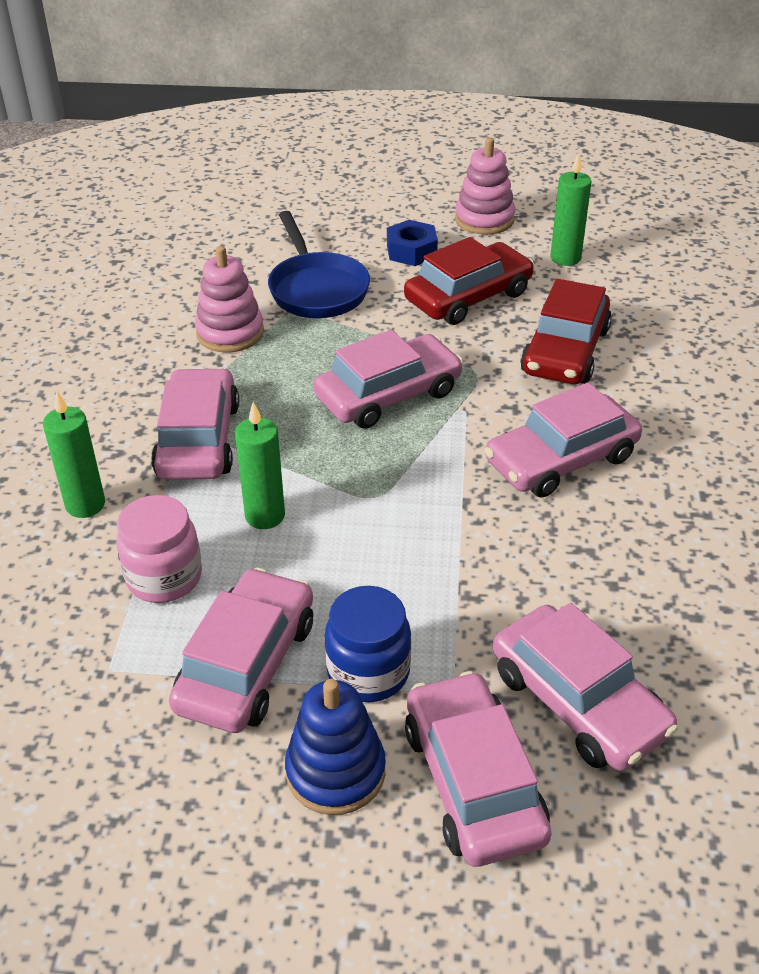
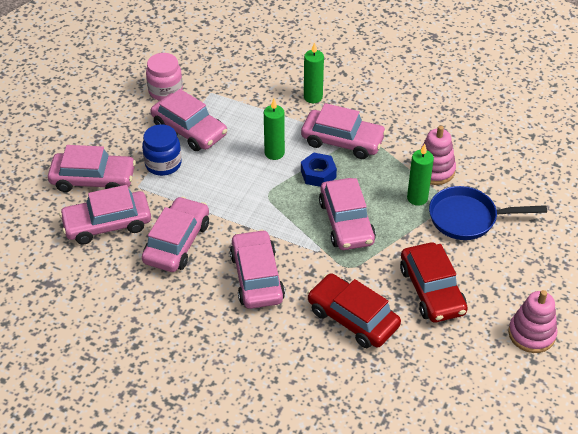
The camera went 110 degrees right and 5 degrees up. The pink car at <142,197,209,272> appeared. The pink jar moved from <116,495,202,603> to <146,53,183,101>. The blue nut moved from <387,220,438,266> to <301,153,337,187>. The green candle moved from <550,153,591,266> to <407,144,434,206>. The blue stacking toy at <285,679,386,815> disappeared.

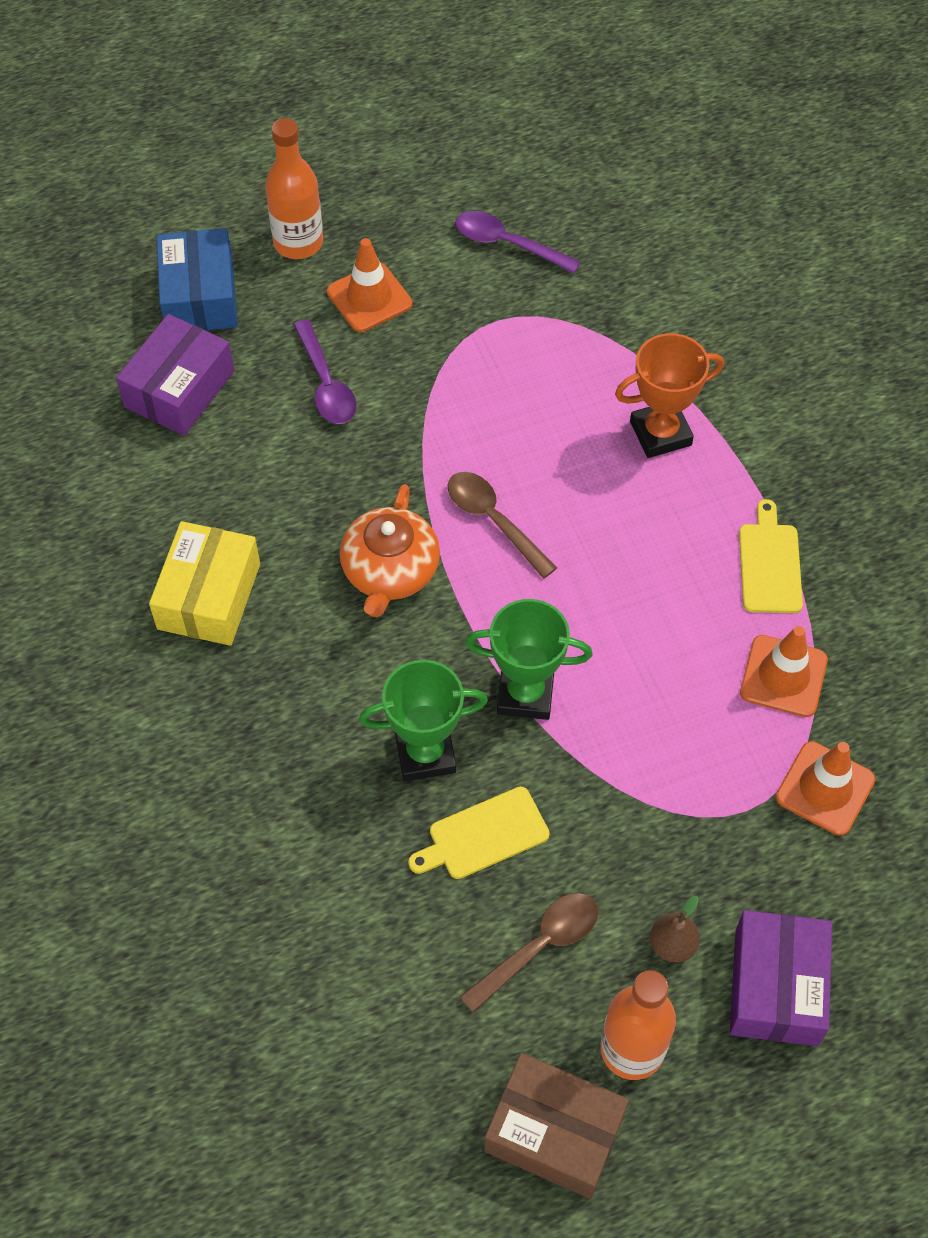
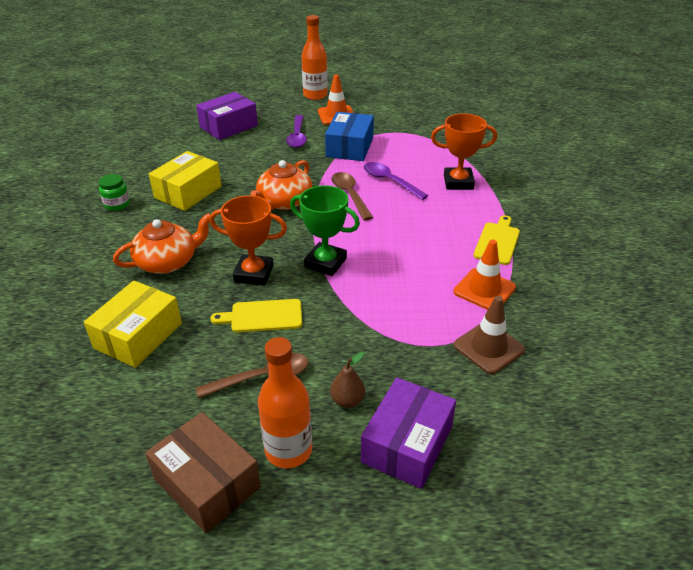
The camera went 20 degrees right and 20 degrees down. The yellow box at <84,280,182,368> appeared. The green jar at <99,174,130,211> appeared. The orange teapot at <113,213,210,274> appeared. The green trophy at <359,660,488,782> became the orange trophy at <209,195,287,286>. The blue box moved from <156,228,238,331> to <325,112,374,161>. The purple spoon moved from <455,211,581,273> to <364,162,428,200>. The orange traffic cone at <776,741,875,836> became the brown traffic cone at <454,296,525,374>.

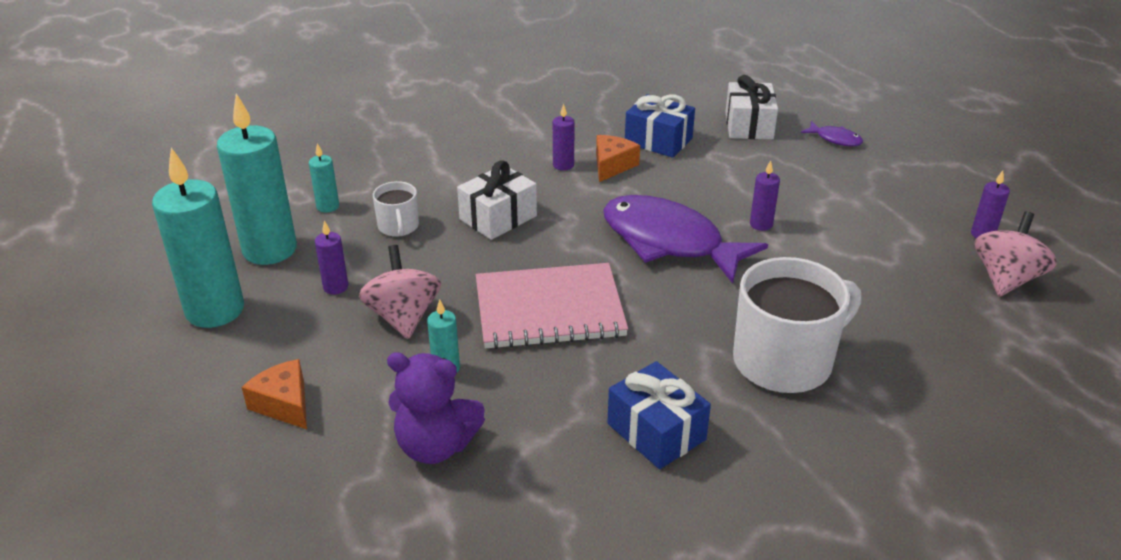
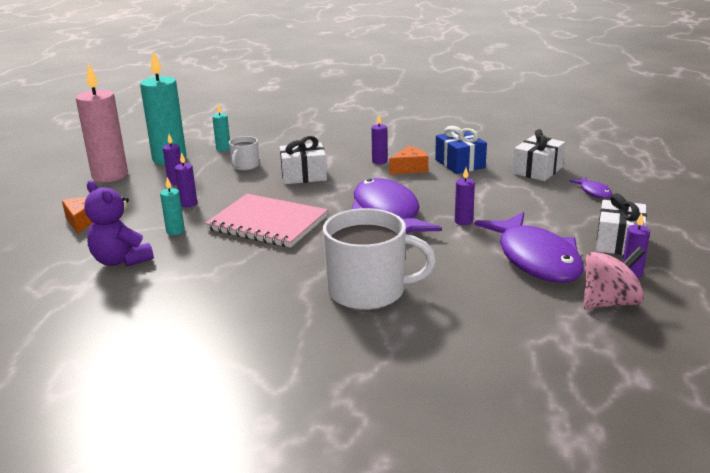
The camera went 35 degrees right and 10 degrees down. The turquoise candle at <152,148,244,328> became the pink candle at <76,63,128,182>. The pink spinning top at <359,245,441,339> was replaced by the purple candle at <175,152,197,207>. The purple fish at <474,212,584,283> appeared. The white gift at <596,193,647,255> appeared. The blue gift at <607,361,711,469> disappeared.

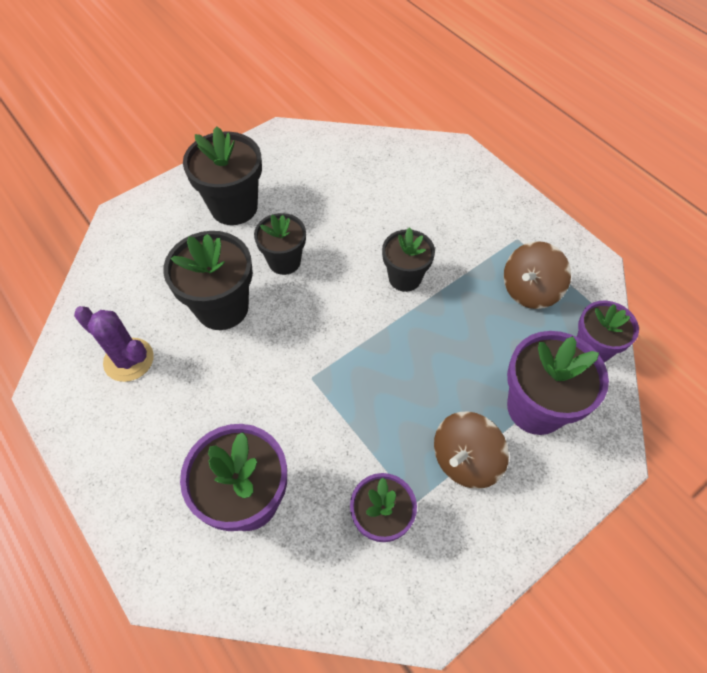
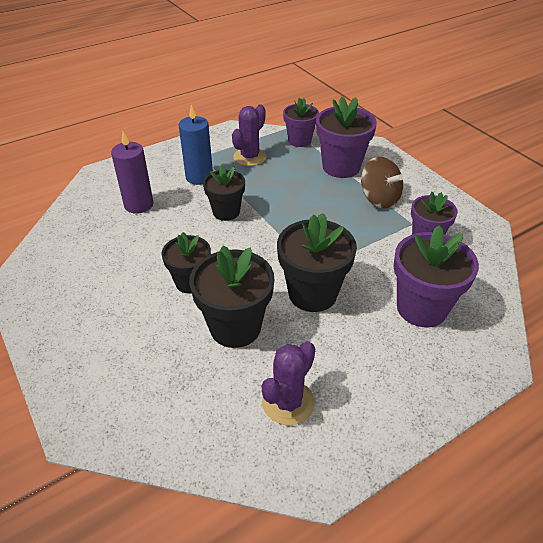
The camera went 85 degrees left and 15 degrees down. The purple candle at <111,131,154,214> appeared. The blue candle at <179,105,213,185> appeared. The brown spinning top at <504,241,571,309> was replaced by the purple cactus at <232,104,267,166>. The black flower pot moved from <183,126,262,225> to <277,213,357,312>.

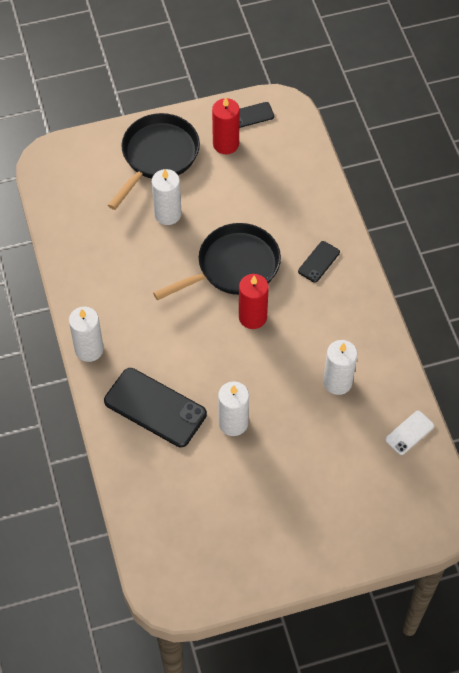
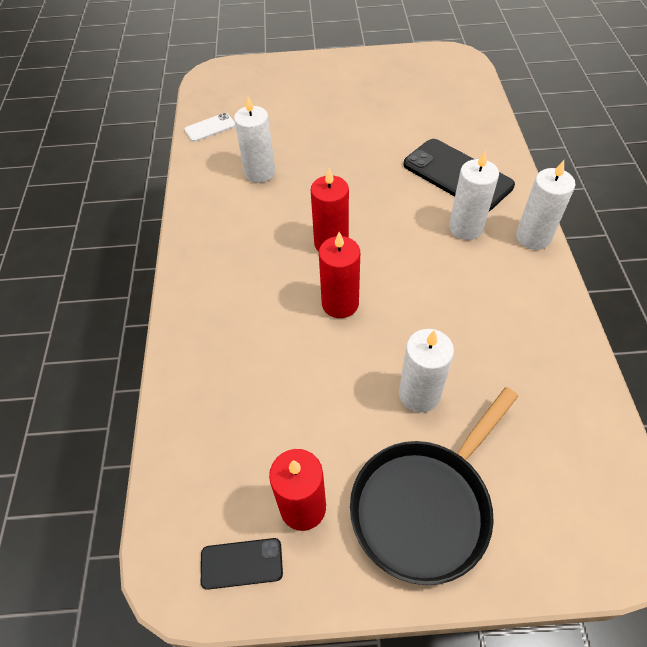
The camera went 165 degrees left and 5 degrees down. The black pan at <153,223,281,300> was replaced by the red candle at <319,232,360,318>. The white candle moved from <218,381,249,436> to <449,151,499,240>. The black phone at <298,241,340,283> disappeared.

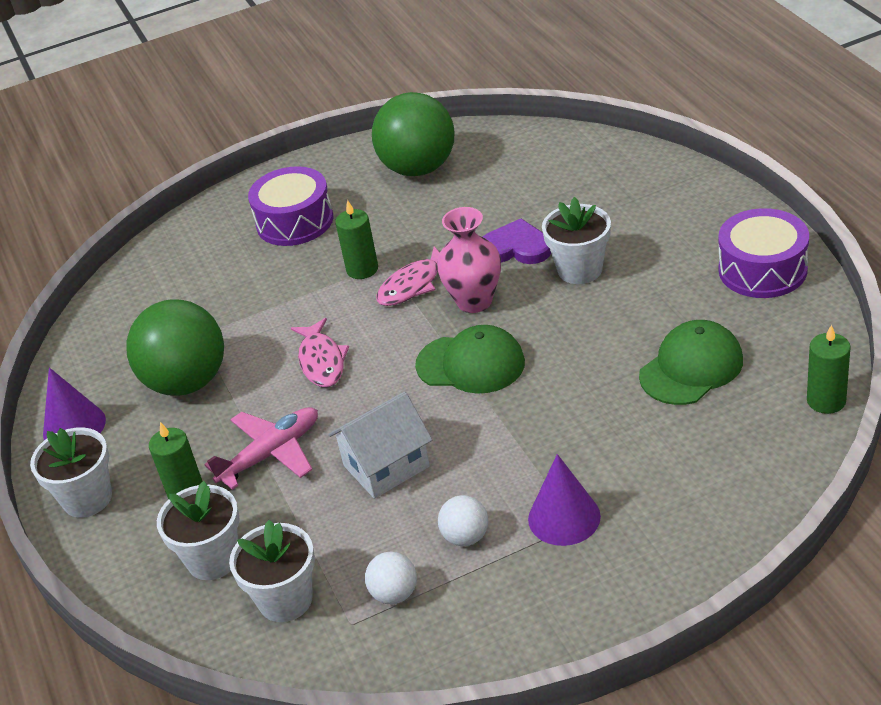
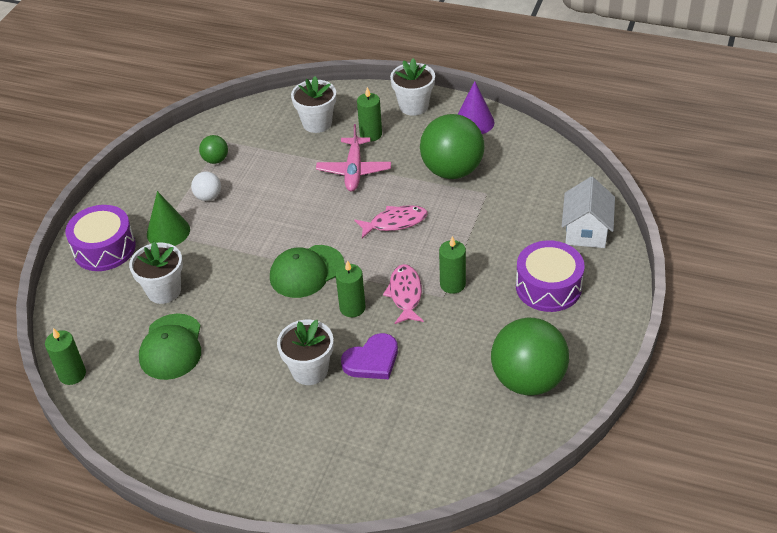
The camera went 130 degrees right and 5 degrees up. The purple drum moved from <718,208,809,298> to <65,205,136,271>. The white flower pot moved from <229,520,315,622> to <129,242,183,304>. The purple cone at <528,454,601,546> became the green cone at <147,191,190,246>. The white ball at <365,552,417,604> became the green ball at <199,135,228,164>. The pink vase at <437,207,501,313> was replaced by the green candle at <335,260,366,317>. The pink fish at <291,318,349,387> turned 135 degrees clockwise. The white house moved from <328,392,432,499> to <562,177,615,248>.

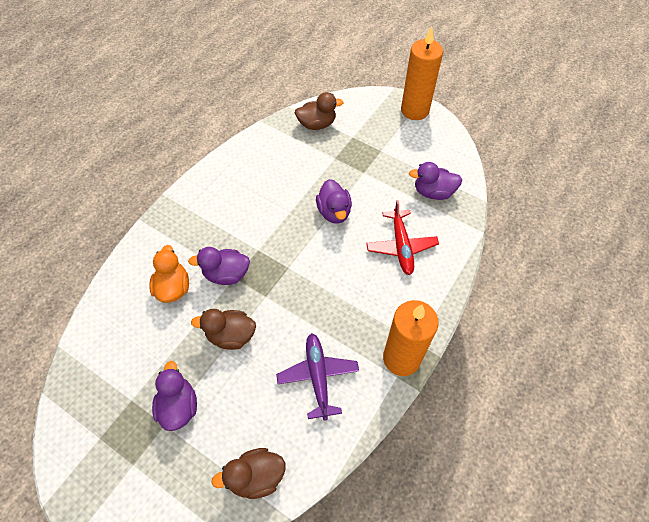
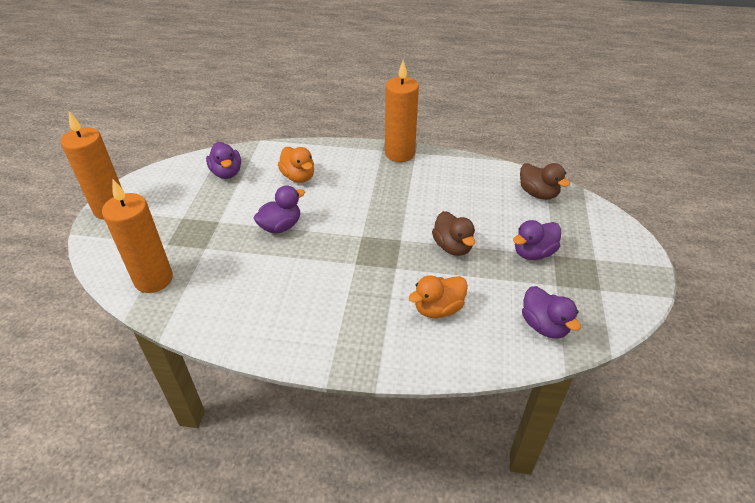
The camera went 115 degrees left and 15 degrees down. The brown duck at <295,92,344,130> was replaced by the orange candle at <102,180,173,293>. The red plane at <366,200,439,275> was replaced by the orange duck at <278,147,314,183>. The purple duck moved from <188,247,250,285> to <522,286,581,339>. The purple plane at <276,333,359,421> disappeared.

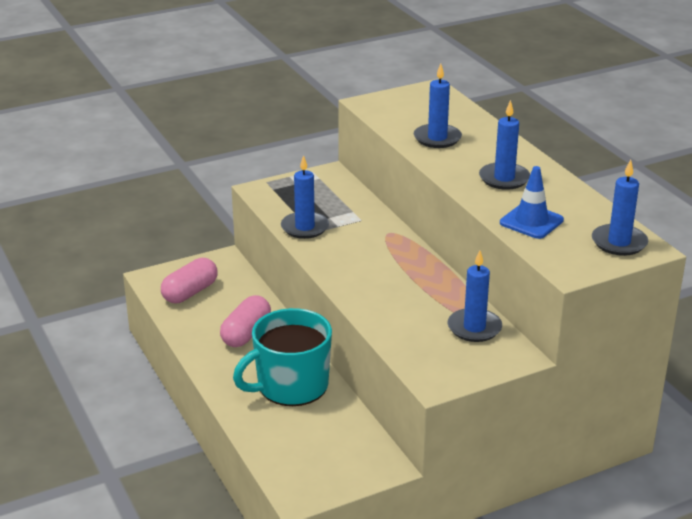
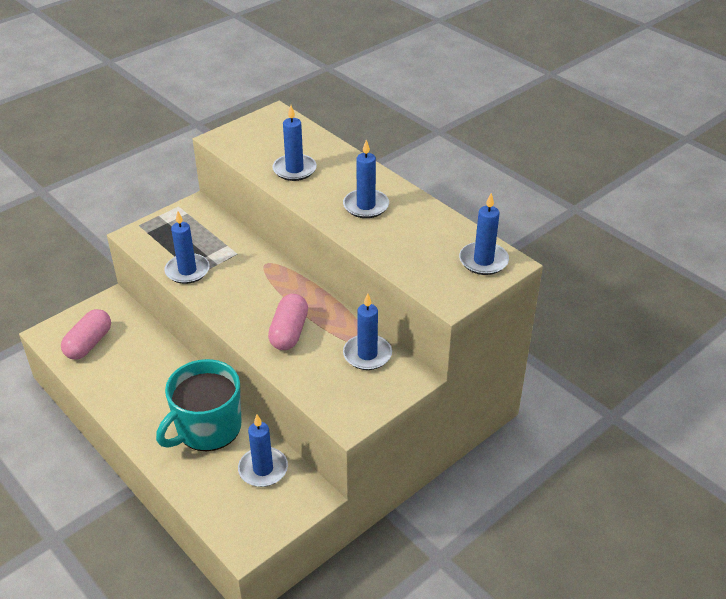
The camera went 15 degrees left and 10 degrees up. The blue candle at <238,415,288,487> appeared. The pink capsule moved from <220,295,271,347> to <268,294,308,350>. The blue traffic cone at <500,166,564,239> disappeared.

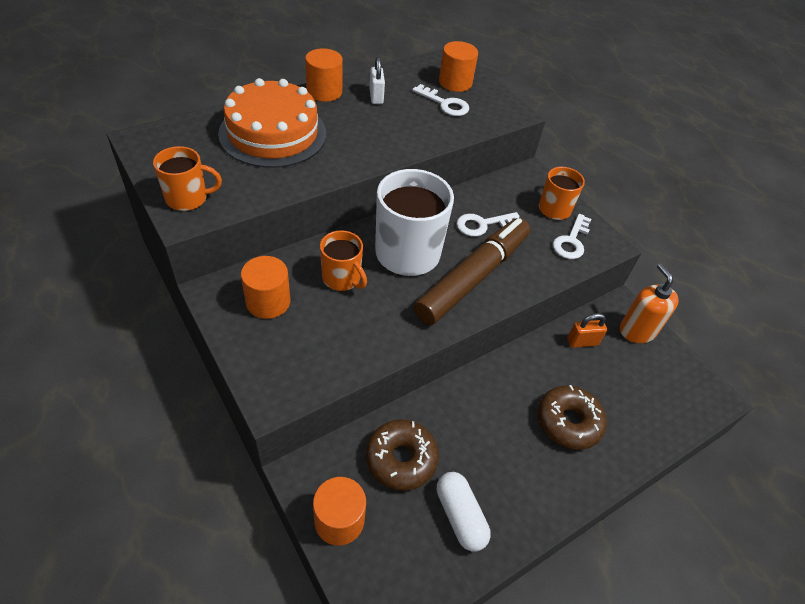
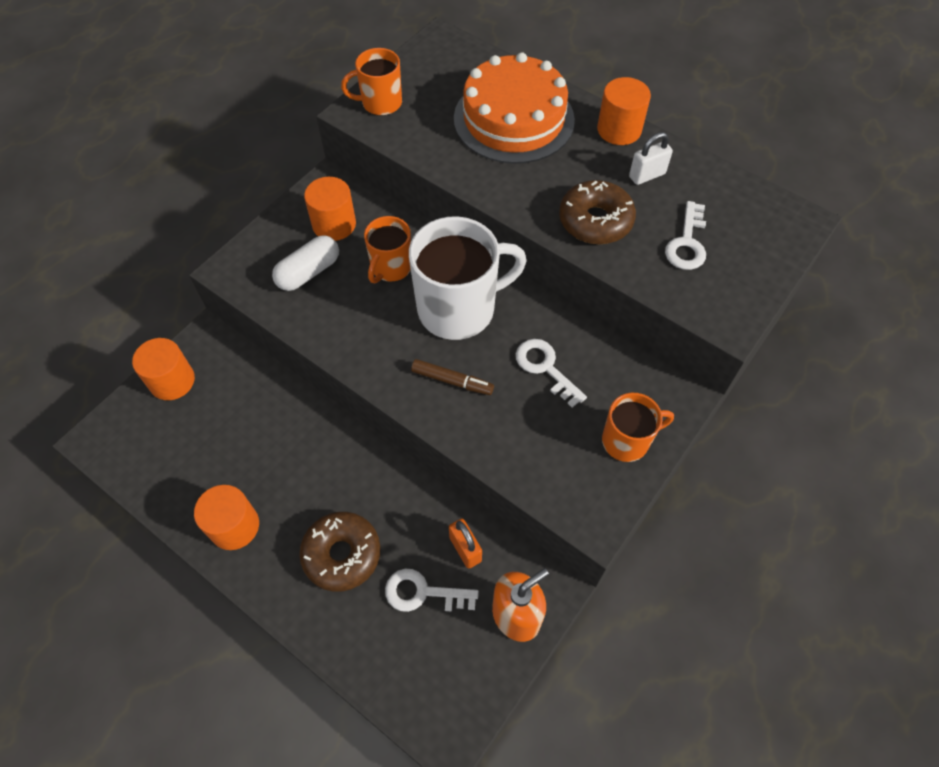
The camera went 75 degrees right and 10 degrees up. The orange cylinder moved from <439,41,478,92> to <194,485,259,550>. The white capsule moved from <437,472,491,551> to <272,235,339,291>. The orange mug at <153,146,222,211> turned 105 degrees clockwise. The white key moved from <553,214,591,259> to <385,569,479,612>. The brown marker at <414,218,530,325> changed to 0.42 times the size. The brown donut moved from <366,419,439,491> to <559,180,636,244>.

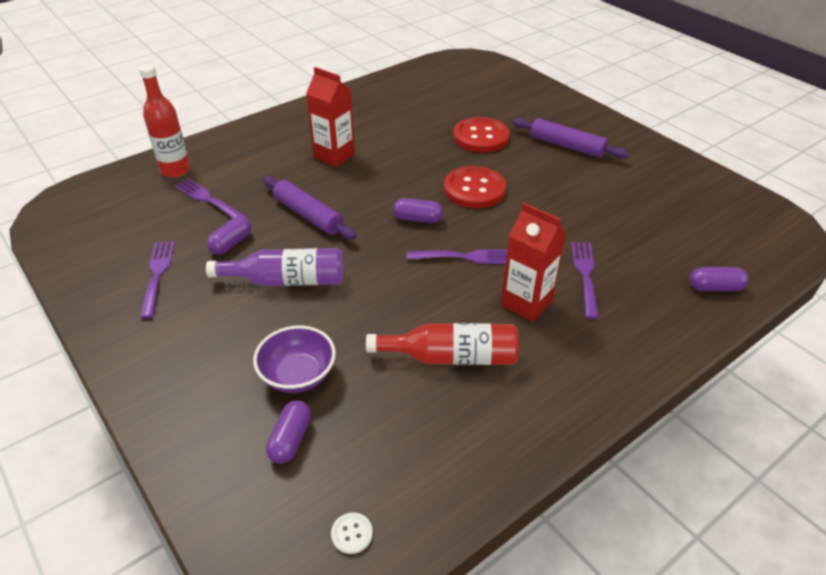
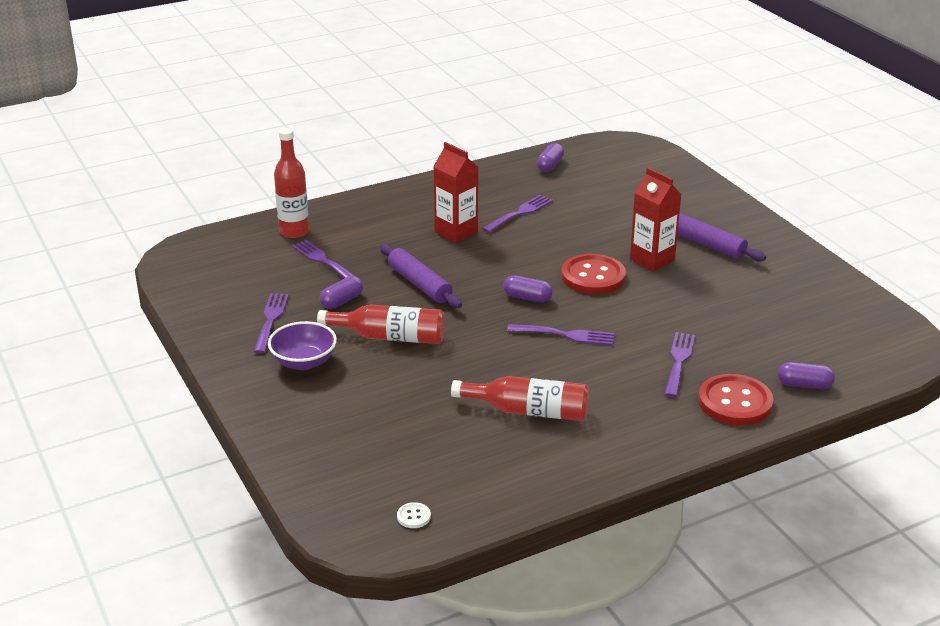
The camera went 10 degrees right and 10 degrees down. The purple bowl moved from <253,326,336,393> to <268,321,337,370>. The purple bottle at <206,248,343,286> became the red bottle at <317,304,445,344>. The purple fork at <482,195,553,233> appeared. The purple capsule moved from <266,400,311,464> to <537,143,564,172>. The red carton moved from <501,203,566,322> to <630,168,681,272>. The red button moved from <453,117,510,153> to <698,374,774,425>.

